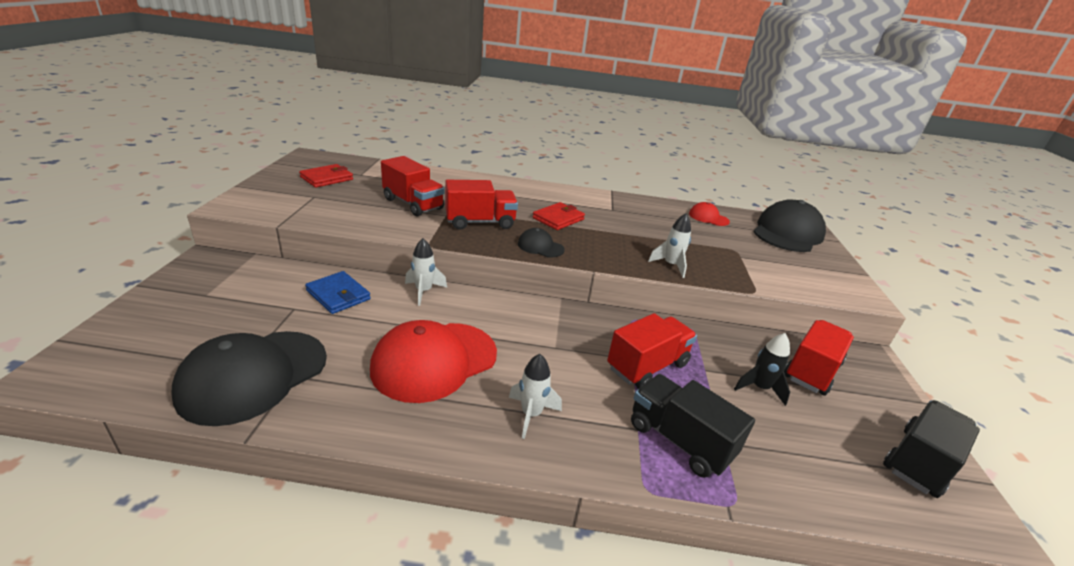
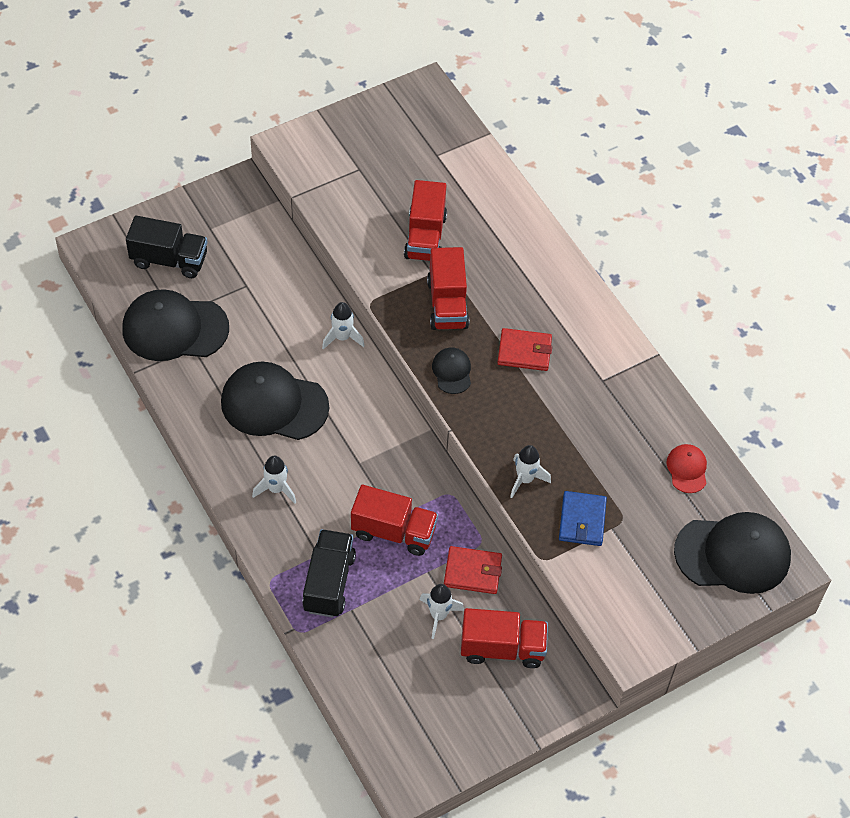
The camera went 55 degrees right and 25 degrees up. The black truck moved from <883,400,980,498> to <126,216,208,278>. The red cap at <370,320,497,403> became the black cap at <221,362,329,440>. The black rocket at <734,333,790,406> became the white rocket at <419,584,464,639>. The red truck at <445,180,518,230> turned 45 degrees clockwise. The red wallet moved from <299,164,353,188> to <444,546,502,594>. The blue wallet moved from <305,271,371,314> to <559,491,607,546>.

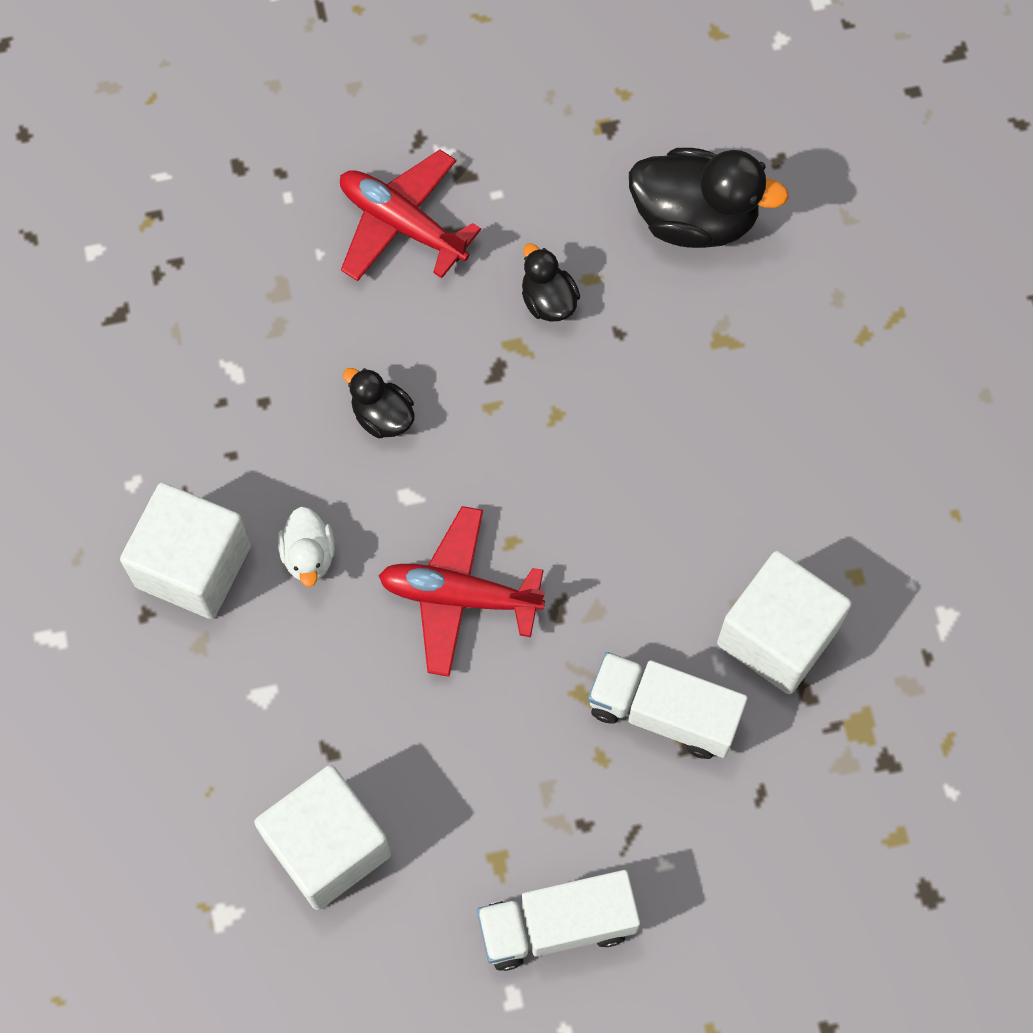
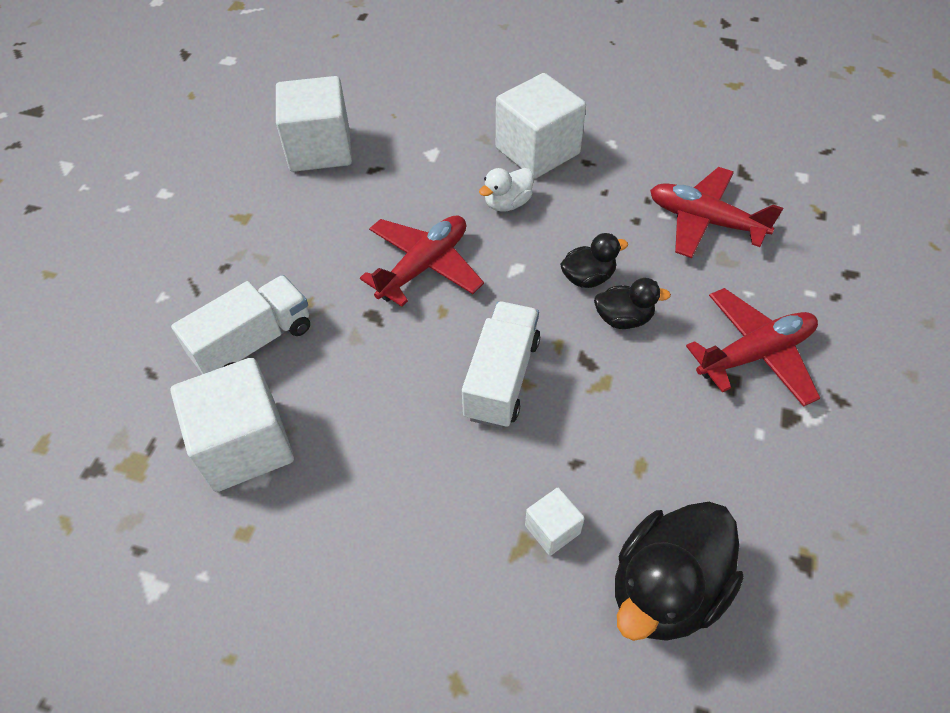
The camera went 120 degrees right and 15 degrees down. The white truck moved from <477,870,640,971> to <462,301,540,428>. The white duck at <278,506,335,587> turned 60 degrees counterclockwise. The white cube at <525,488,585,555> appeared. The black duck moved from <522,243,580,322> to <594,278,671,329>. The red plane at <650,167,783,258> appeared.

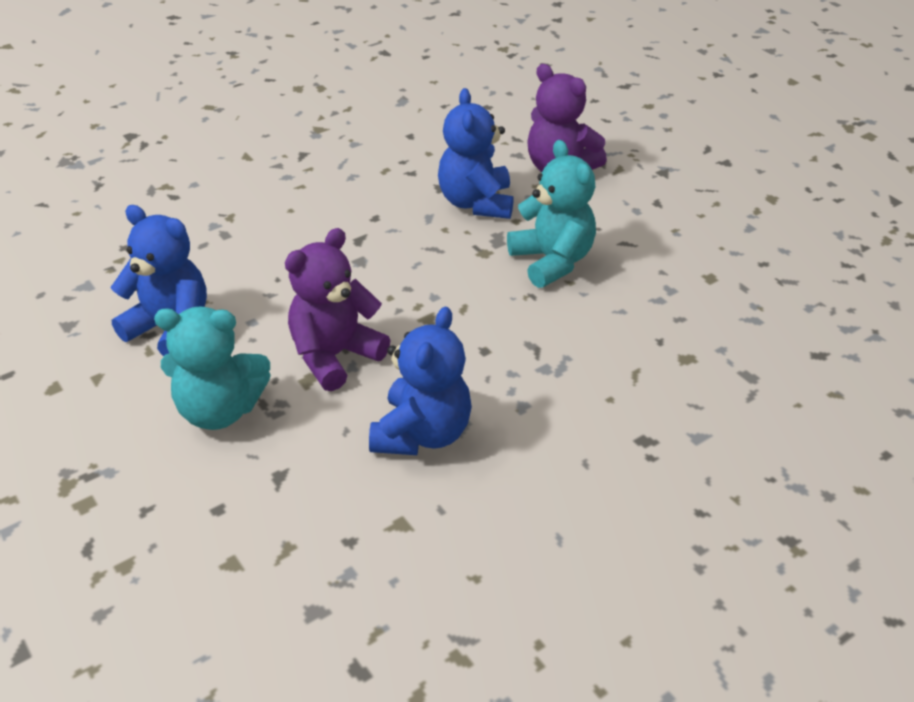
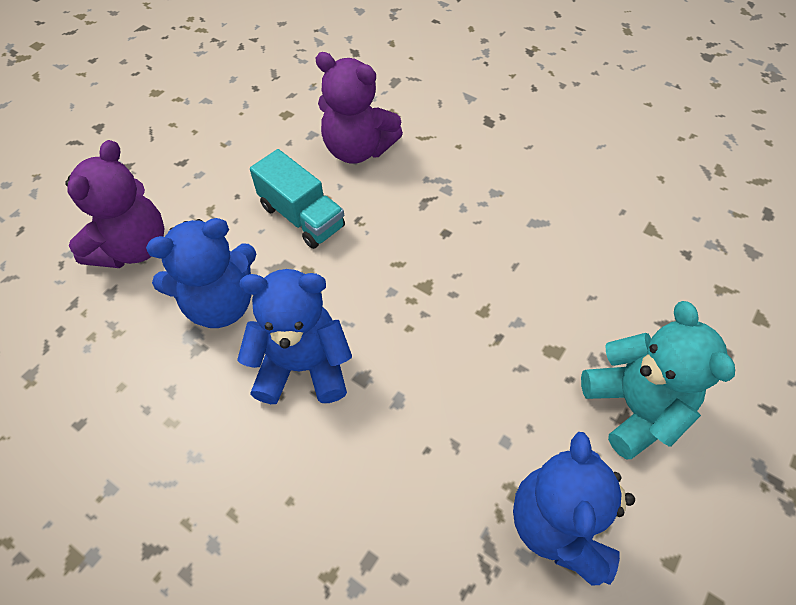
The camera went 110 degrees left and 15 degrees up. The blue teddy bear moved from <369,307,472,455> to <237,269,352,404>. The turquoise teddy bear at <507,140,596,288> was replaced by the turquoise truck at <250,149,345,249>. The purple teddy bear moved from <285,228,390,391> to <315,52,403,164>.

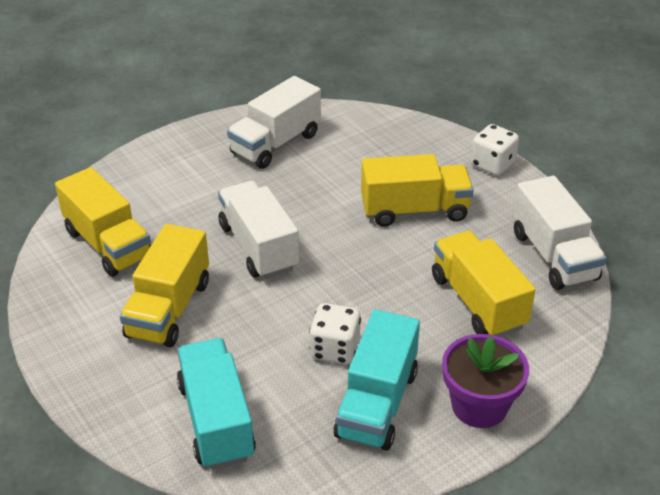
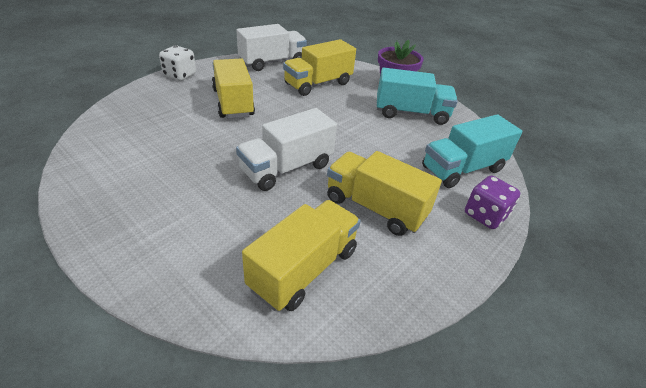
The camera went 105 degrees left and 0 degrees up. The yellow truck at <120,224,209,347> turned 150 degrees counterclockwise. The purple dice at <465,175,520,229> appeared. The white truck at <227,76,321,169> disappeared. The white dice at <309,303,361,365> disappeared.

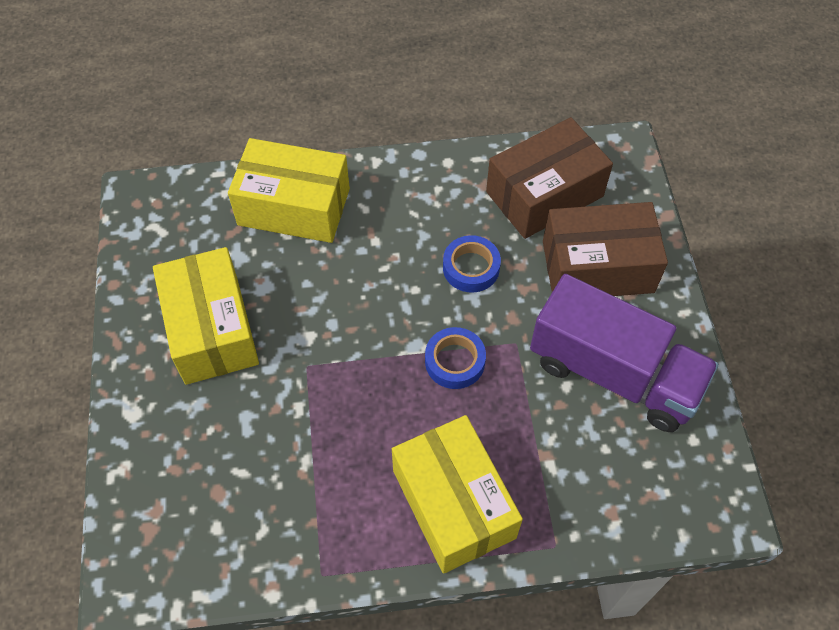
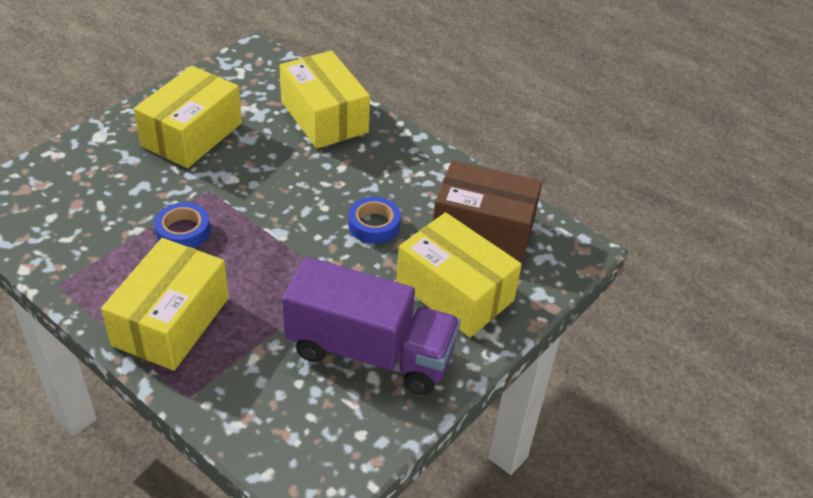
The camera went 45 degrees right and 15 degrees down. The blue tape moved from <425,327,486,389> to <154,202,210,248>. The purple truck at <530,274,719,432> turned 60 degrees counterclockwise. The brown box at <543,202,668,296> became the yellow box at <396,212,522,337>.

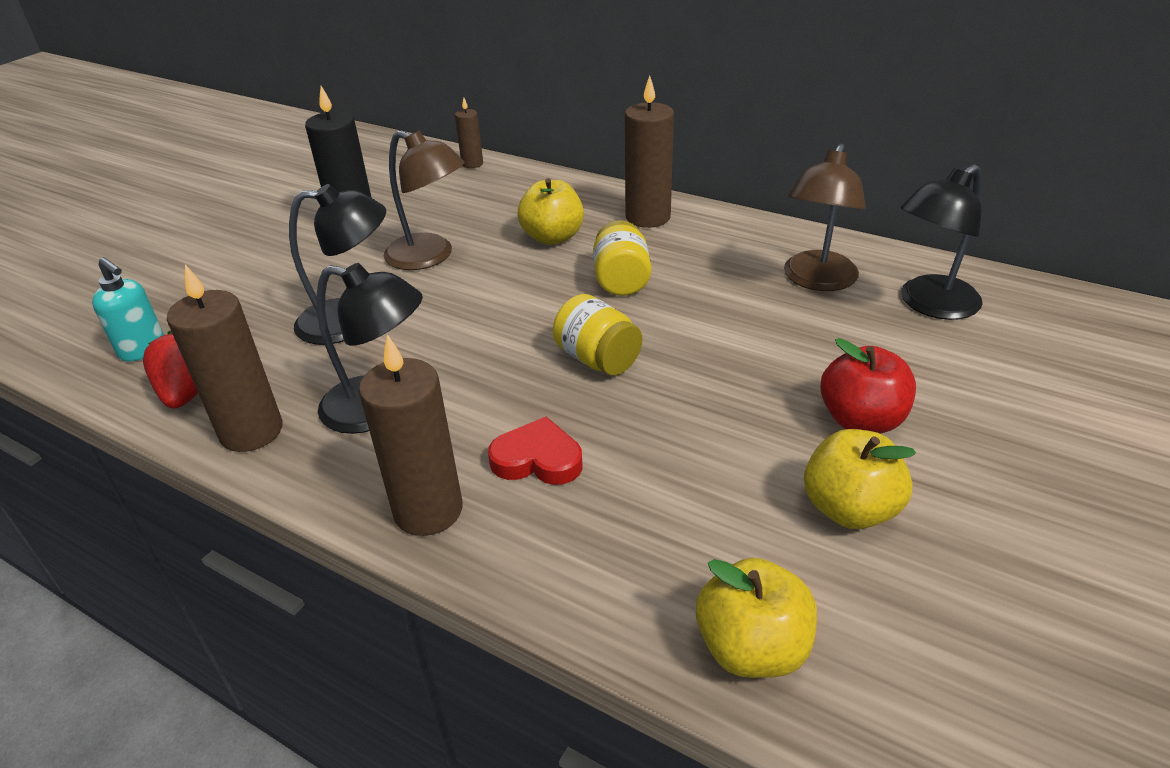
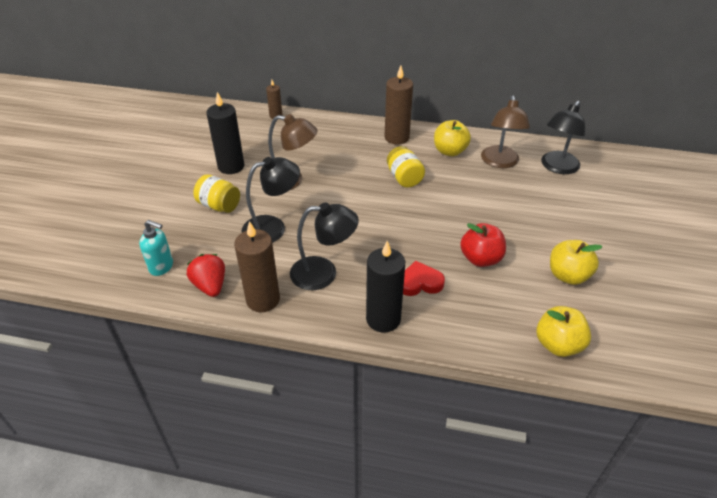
The camera went 20 degrees left and 5 degrees up. The yellow jar moved from <553,294,642,375> to <193,174,240,213>. The brown candle at <359,334,463,536> became the black candle at <366,241,405,333>. The yellow apple moved from <517,178,584,245> to <434,120,471,156>. The red apple moved from <820,338,916,434> to <460,223,506,267>.

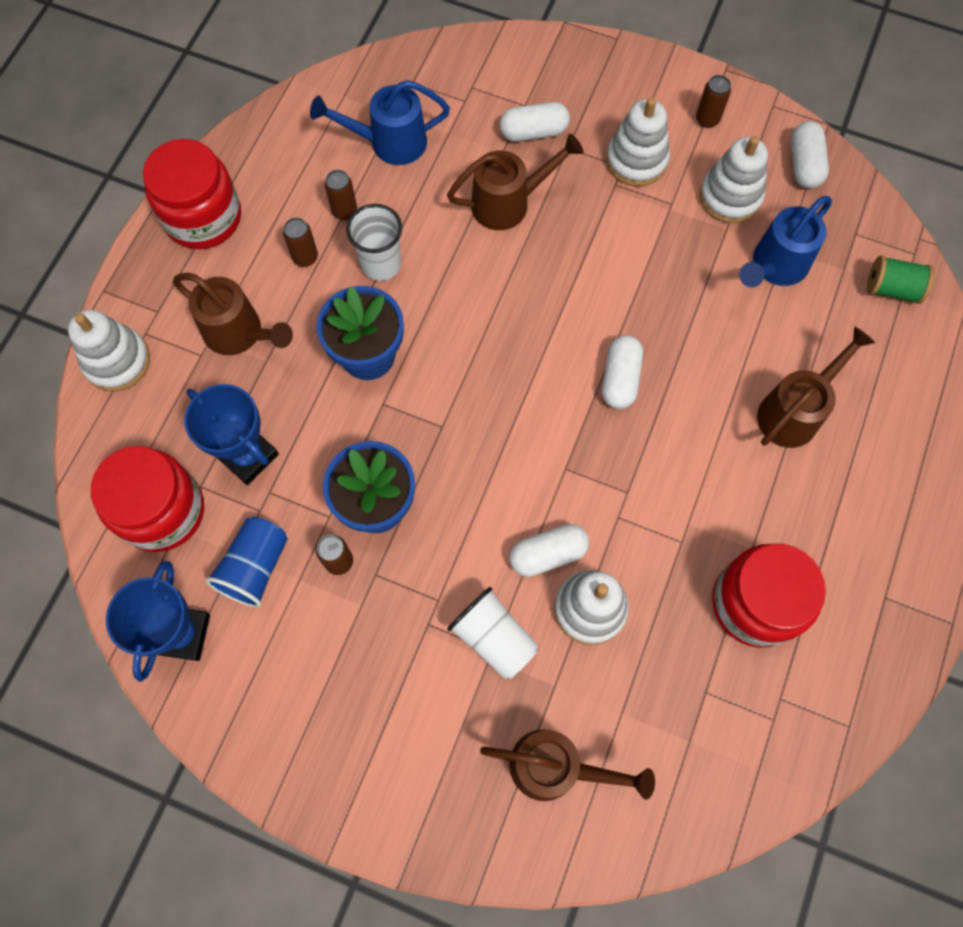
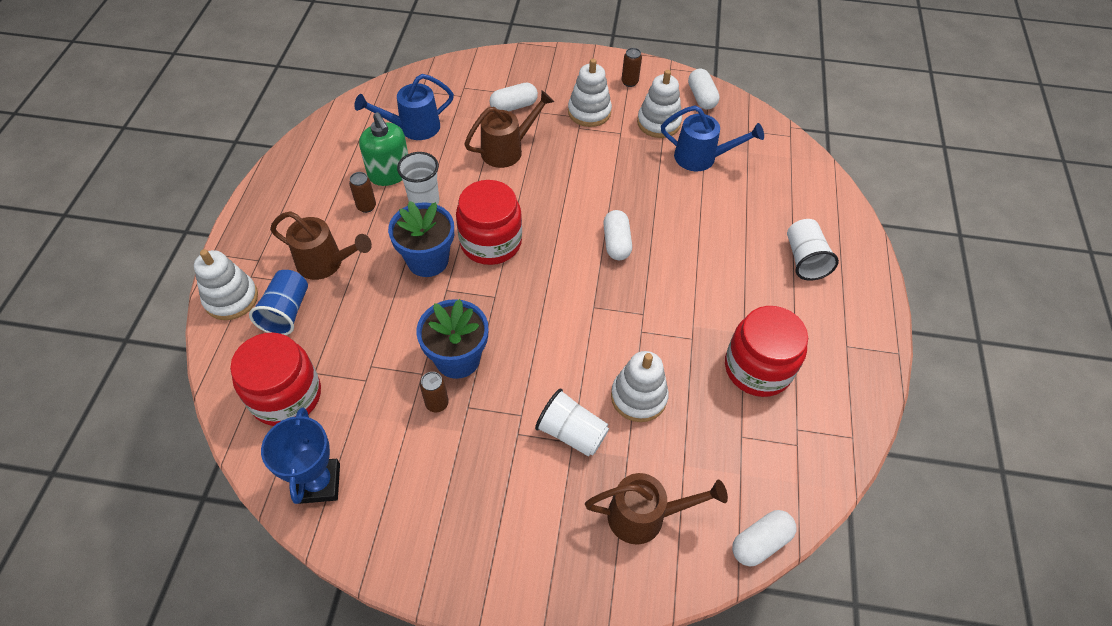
The camera went 15 degrees left and 15 degrees down. The blue cup moved from <205,517,288,608> to <249,270,308,335>. The brown can at <325,170,357,220> was replaced by the green soap dispenser at <359,112,408,186>. The red jar moved from <143,139,241,249> to <456,180,522,265>. The blue watering can at <739,196,832,287> turned 105 degrees counterclockwise. The white capsule moved from <509,524,589,577> to <732,510,796,567>. The white cup at <787,219,839,281> appeared. The blue trophy at <184,384,279,485> disappeared. The brown watering can at <757,327,875,448> disappeared. The green spool at <867,255,934,304> disappeared.

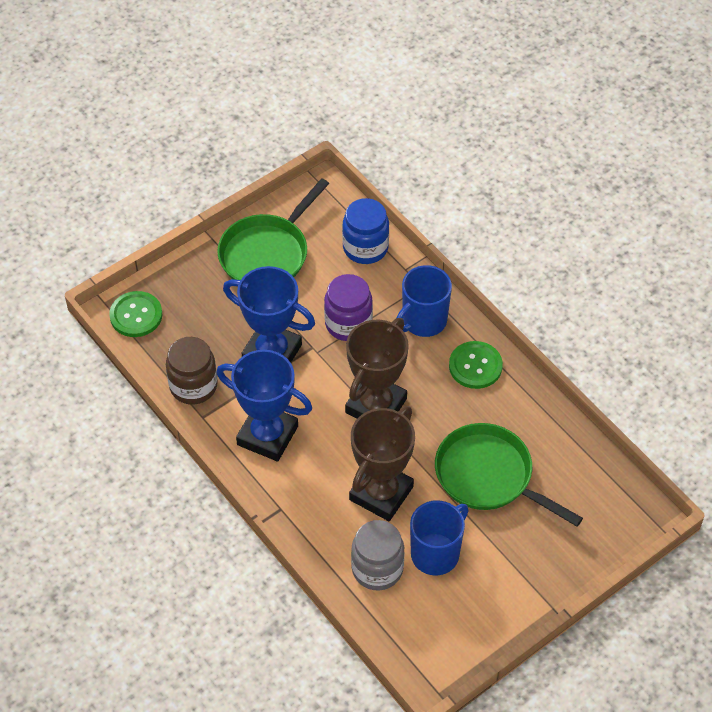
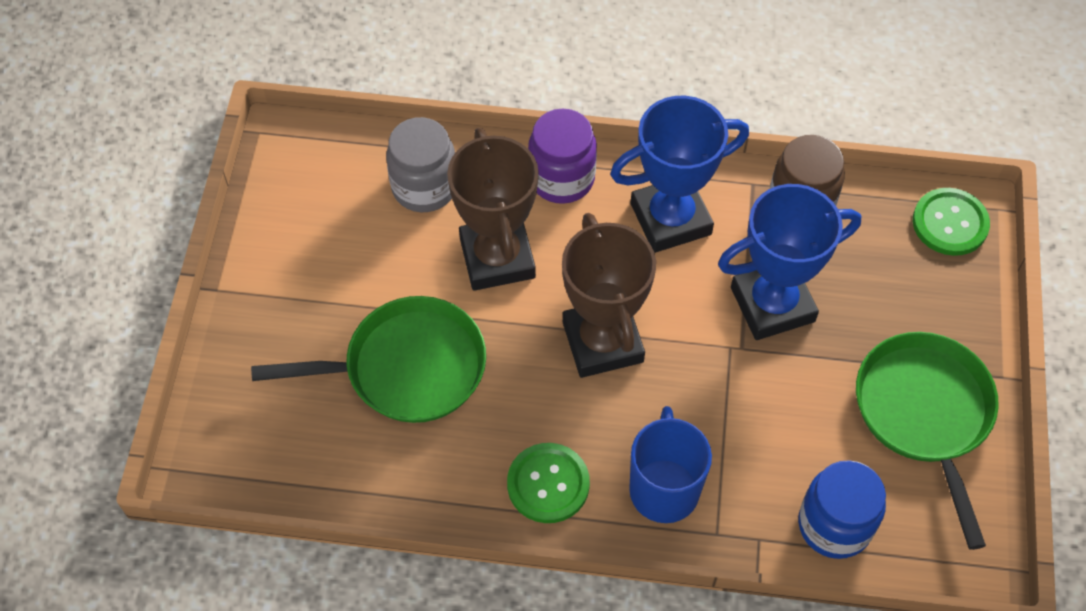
The camera went 135 degrees right and 5 degrees up. The purple jar moved from <324,274,373,341> to <528,109,597,204>. The blue mug at <410,500,469,576> disappeared.

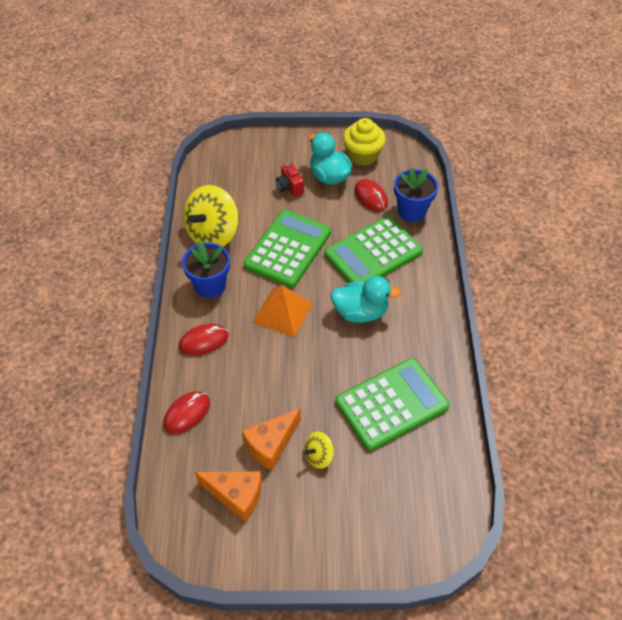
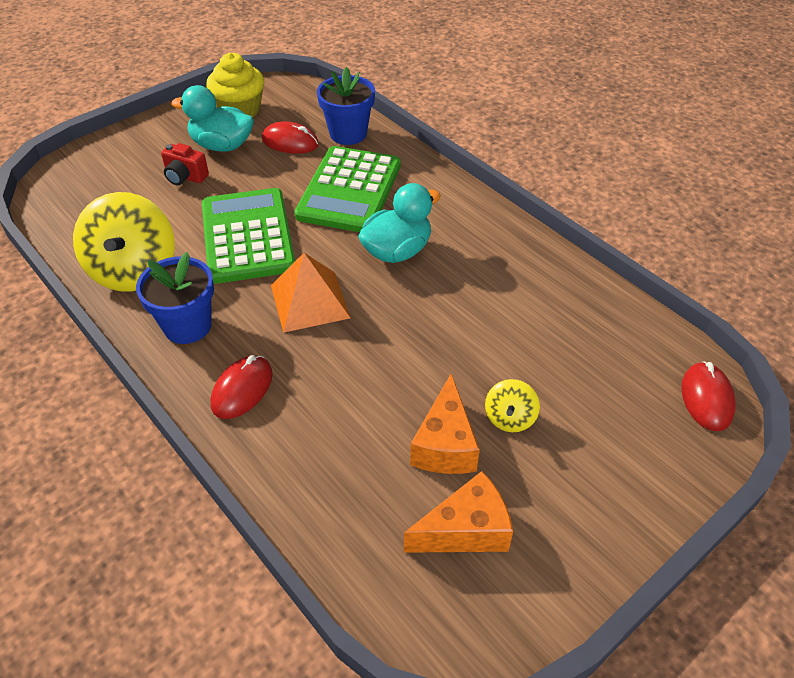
The camera went 40 degrees left and 5 degrees down. The red mouse moved from <163,391,210,434> to <681,361,736,431>. The green calculator at <335,358,449,451> disappeared.

